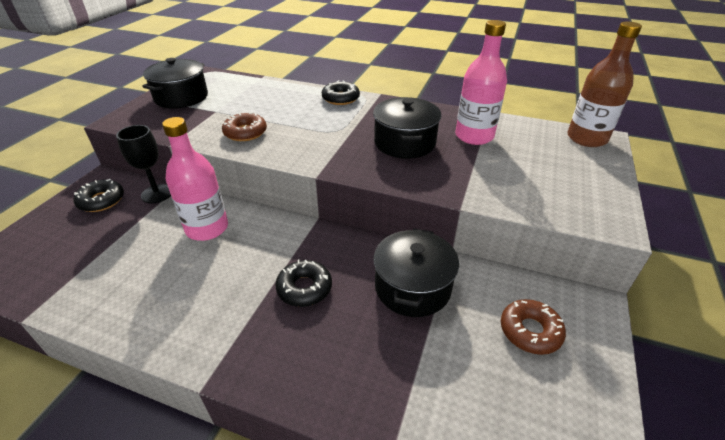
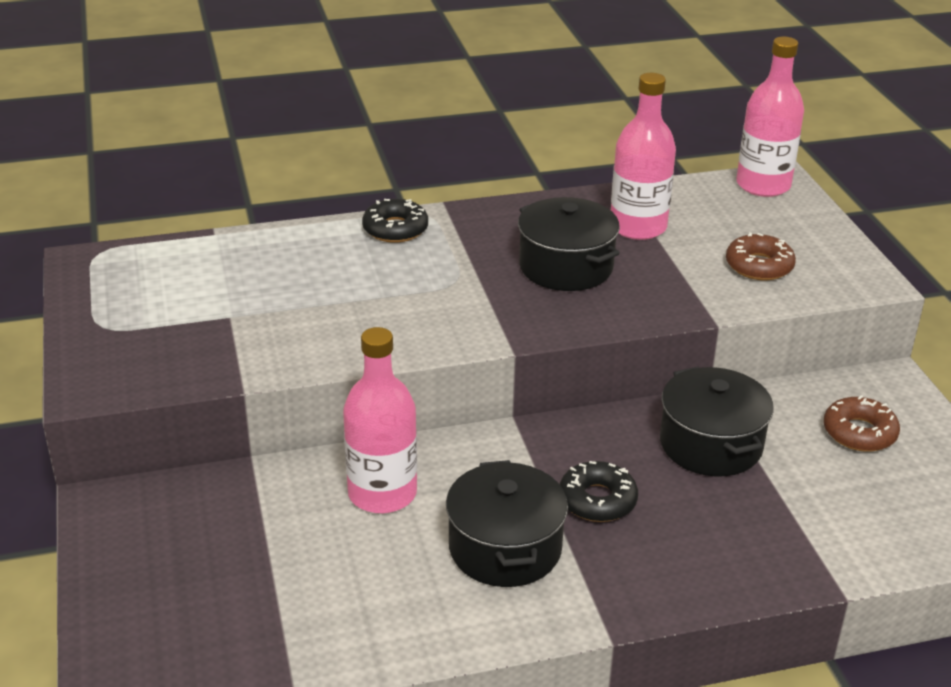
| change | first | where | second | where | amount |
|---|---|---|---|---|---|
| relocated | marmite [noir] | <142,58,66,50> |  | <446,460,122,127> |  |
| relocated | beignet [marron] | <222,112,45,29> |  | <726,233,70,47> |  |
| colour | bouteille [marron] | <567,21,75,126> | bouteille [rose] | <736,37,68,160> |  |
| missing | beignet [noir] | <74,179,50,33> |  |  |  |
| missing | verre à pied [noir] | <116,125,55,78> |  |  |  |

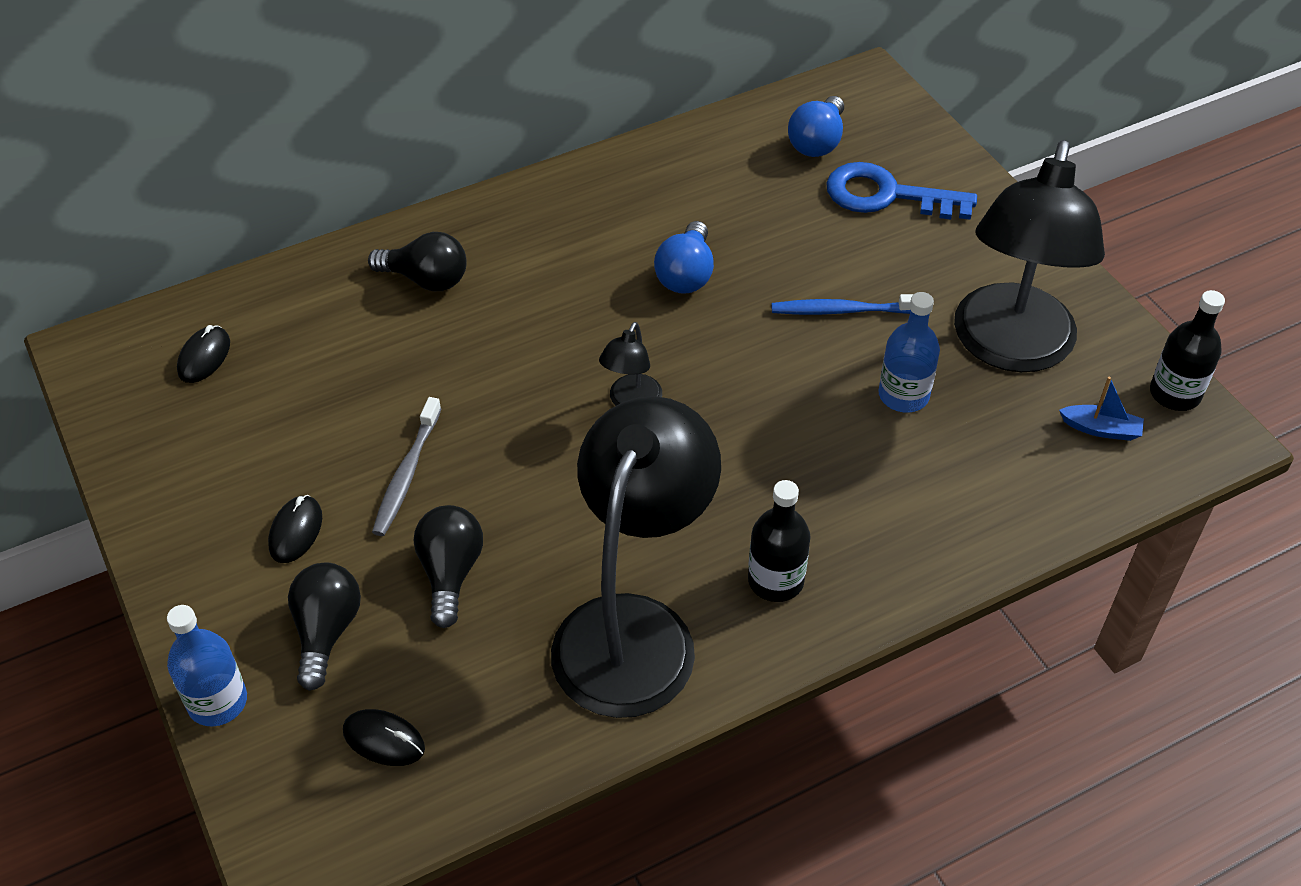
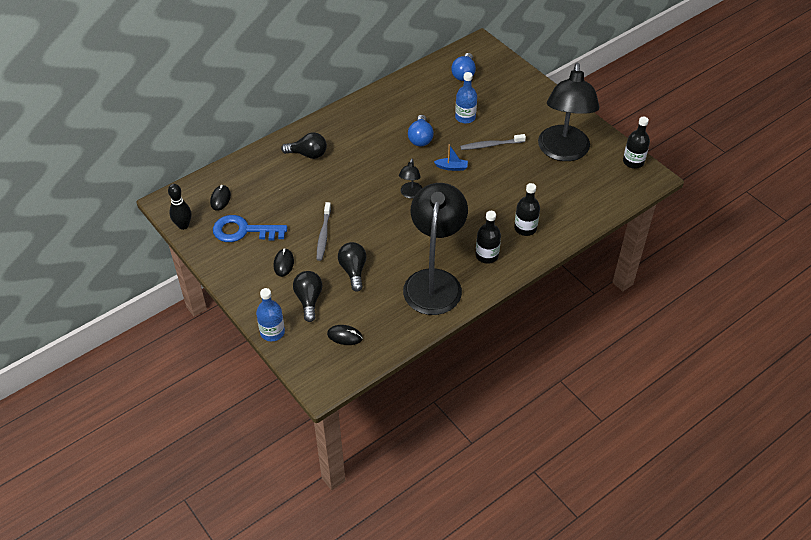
| change | first | where | second | where | amount |
|---|---|---|---|---|---|
| appeared |  |  | quille [noir] | <168,184,23,46> |  |
| relocated | clé [bleu] | <826,162,151,58> |  | <213,215,74,27> |  |
| relocated | bateau [bleu] | <1059,377,85,64> |  | <434,144,34,27> |  |
| relocated | bouteille [bleu] | <878,292,62,121> |  | <455,72,22,51> |  |
| colour | brosse à dents [bleu] | <771,294,143,21> | brosse à dents [gris] | <460,134,66,16> |  |
| appeared |  |  | bouteille [noir] | <514,183,26,53> |  |

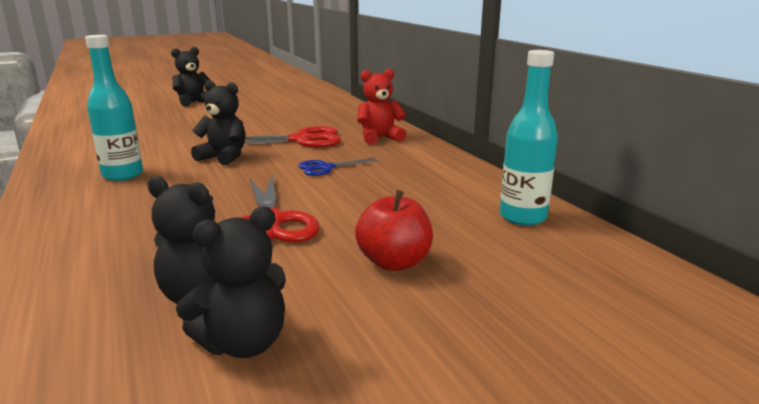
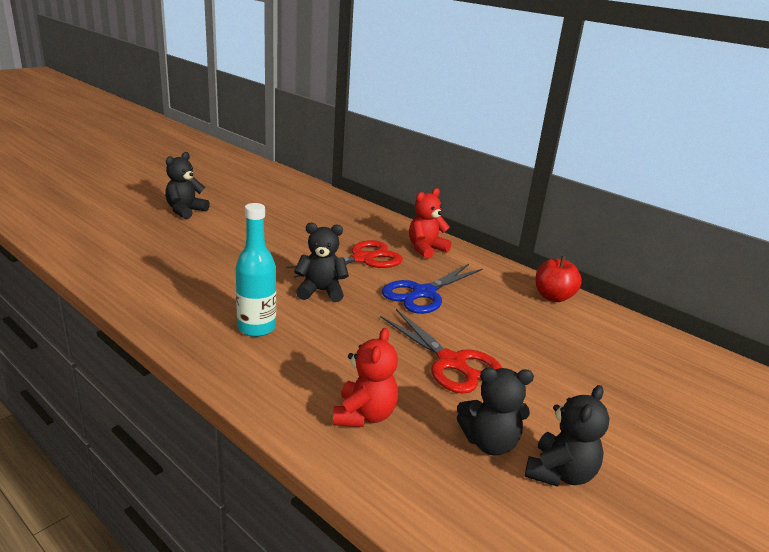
| change | first | where | second | where | amount |
|---|---|---|---|---|---|
| appeared |  |  | ours en peluche [rouge] | <333,328,65,99> |  |
| size | ciseaux [bleu] | <298,158,82,18> |  | <382,264,101,50> | x1.75 |
| relocated | pomme [rouge] | <355,190,78,81> |  | <535,256,47,46> |  |
| missing | bouteille [turquoise] | <500,50,58,176> |  |  |  |

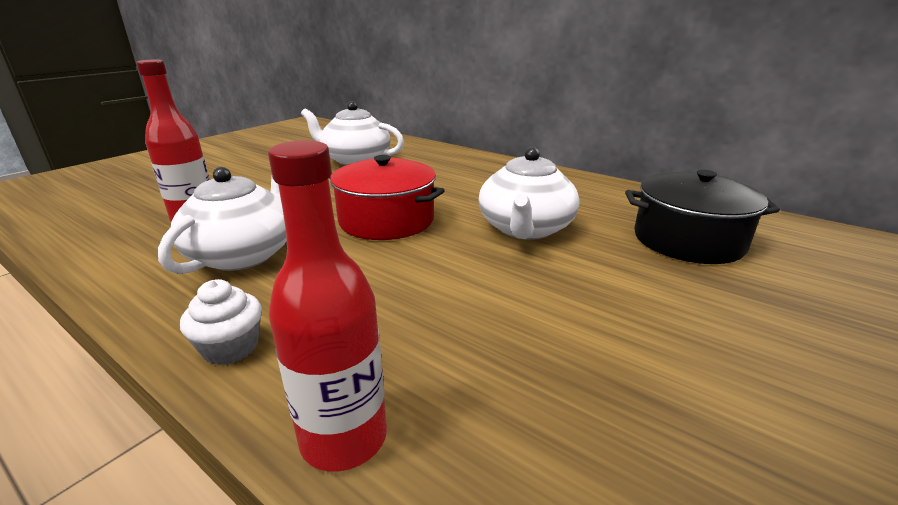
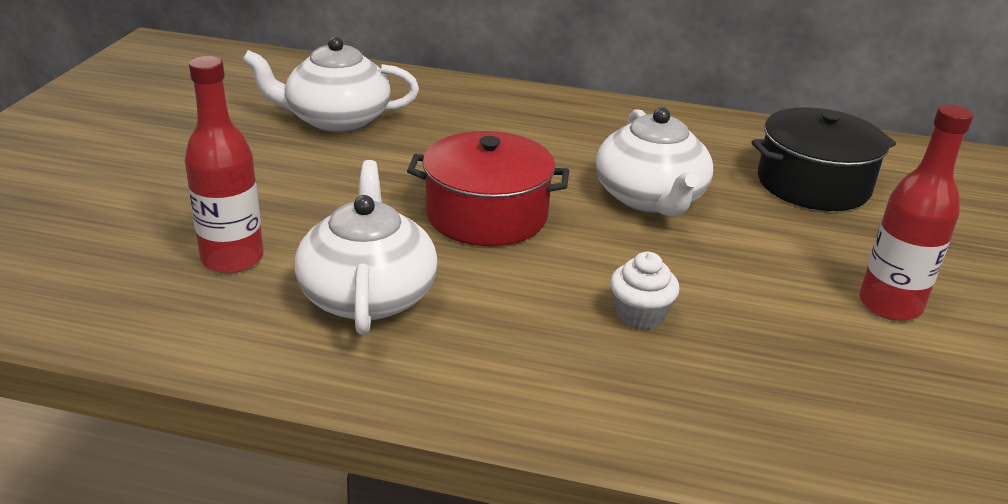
| change | first | where | second | where | amount |
|---|---|---|---|---|---|
| relocated | muffin [blanc] | <180,279,82,86> |  | <610,252,70,78> |  |
| relocated | bouteille [rouge] | <268,140,119,332> |  | <859,104,114,217> |  |

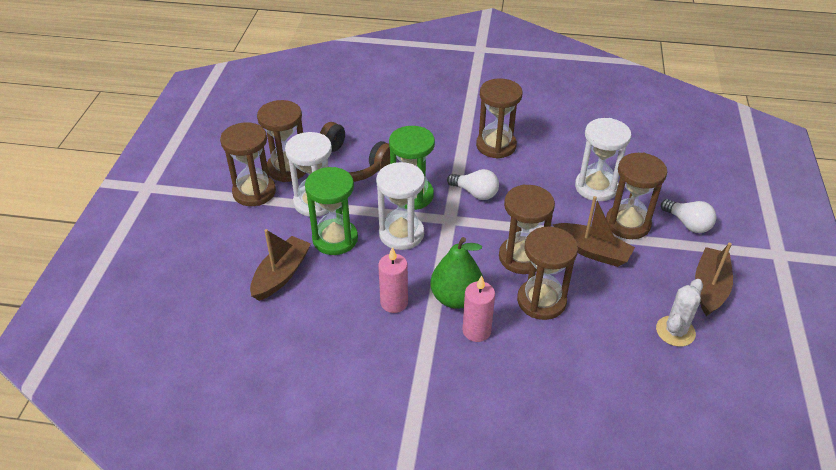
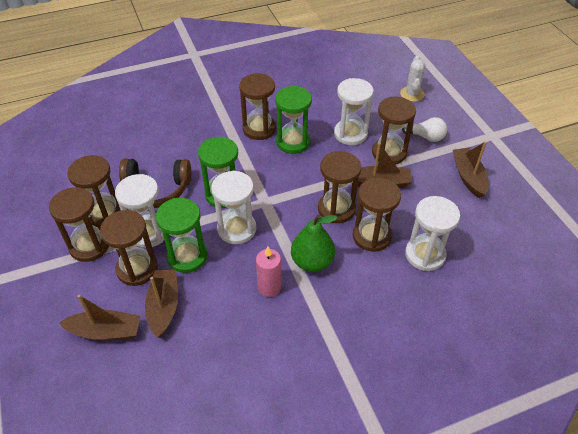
| change | first | where | second | where | amount |
|---|---|---|---|---|---|
| appeared |  |  | bateau [marron] | <59,294,82,47> |  |
| appeared |  |  | sablier [marron] | <100,210,58,76> |  |
| appeared |  |  | sablier [vert] | <275,86,37,68> |  |
| relocated | cactus [blanc] | <656,279,47,68> |  | <400,56,25,46> |  |
| appeared |  |  | sablier [blanc] | <405,196,55,75> |  |
| missing | ampoule [blanc] | <447,169,52,31> |  |  |  |
| missing | bougie [rose] | <463,276,32,66> |  |  |  |

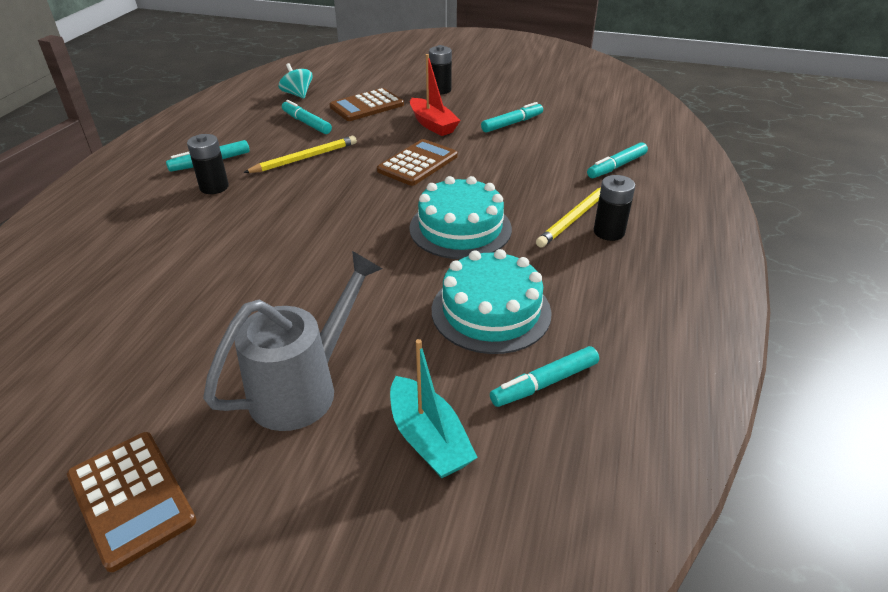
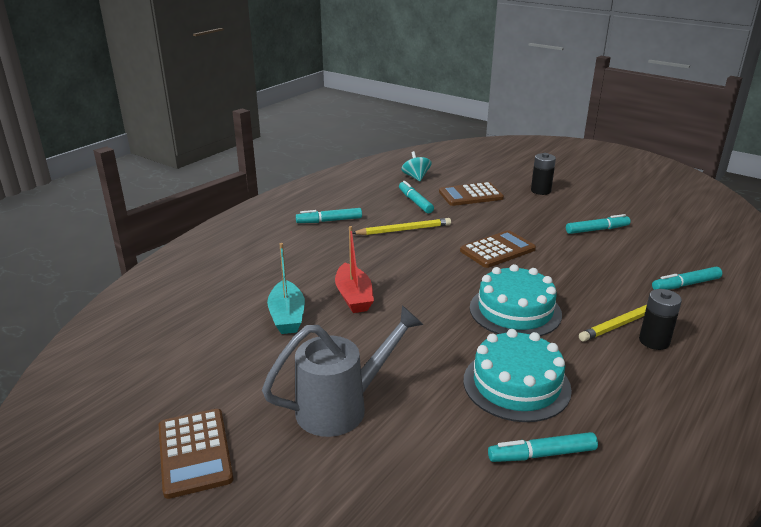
| change | first | where | second | where | amount |
|---|---|---|---|---|---|
| relocated | bateau [turquoise] | <390,339,88,140> |  | <267,243,38,91> |  |
| relocated | bateau [rouge] | <410,54,51,82> |  | <335,226,39,87> |  |
| missing | pile [noir] | <187,134,42,60> |  |  |  |

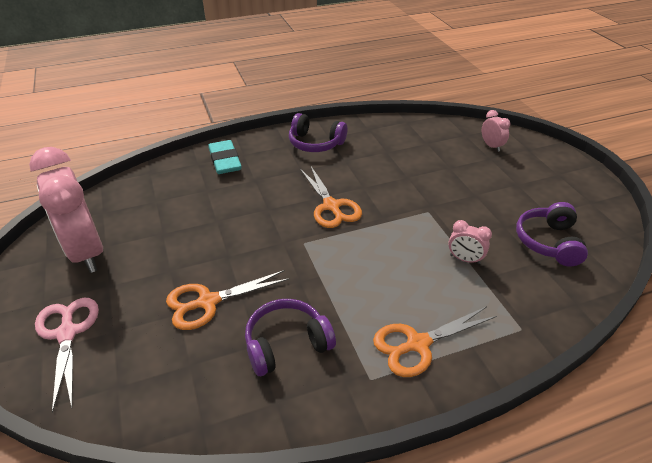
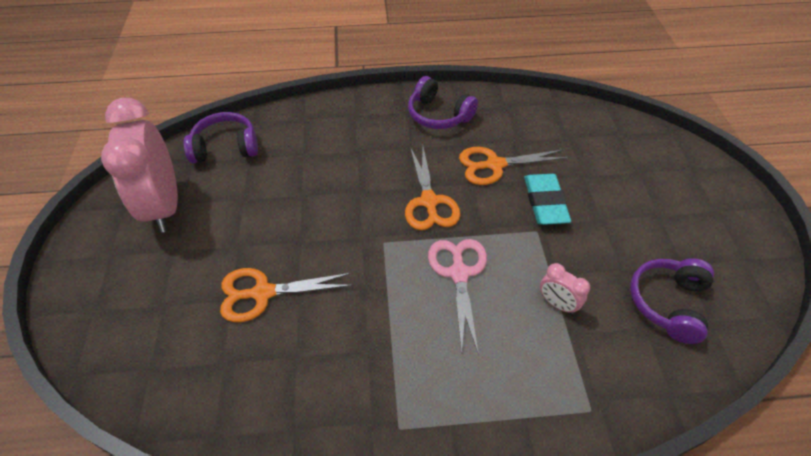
| change | first | where | second | where | amount |
|---|---|---|---|---|---|
| relocated | casque audio [violet] | <245,299,91,77> |  | <184,112,74,51> |  |
| relocated | ciseaux [rose] | <35,298,64,115> |  | <428,239,59,115> |  |
| relocated | ciseaux [orange] | <373,306,124,71> |  | <459,147,110,38> |  |
| relocated | gomme [turquoise] | <208,140,34,34> |  | <524,174,47,51> |  |
| missing | réveil [rose] | <482,110,28,42> |  |  |  |

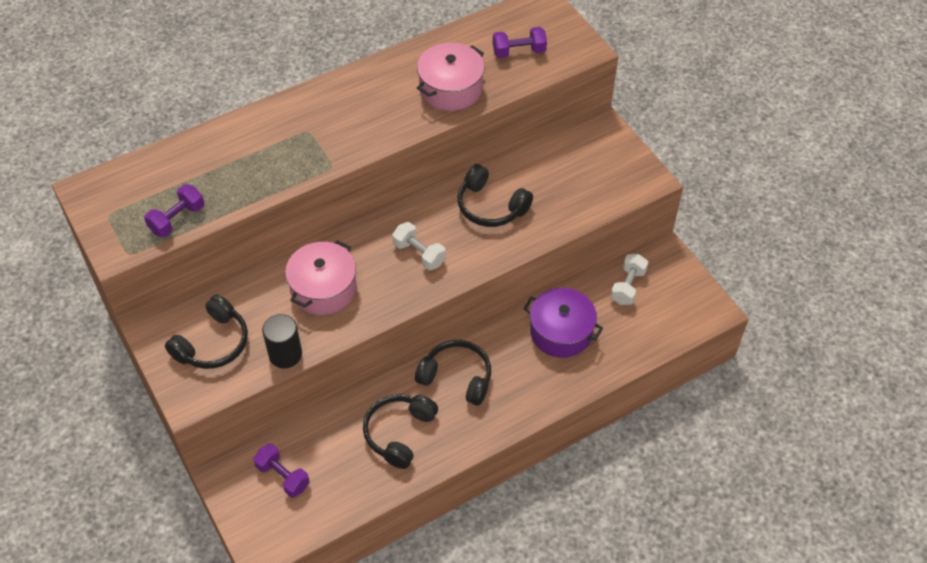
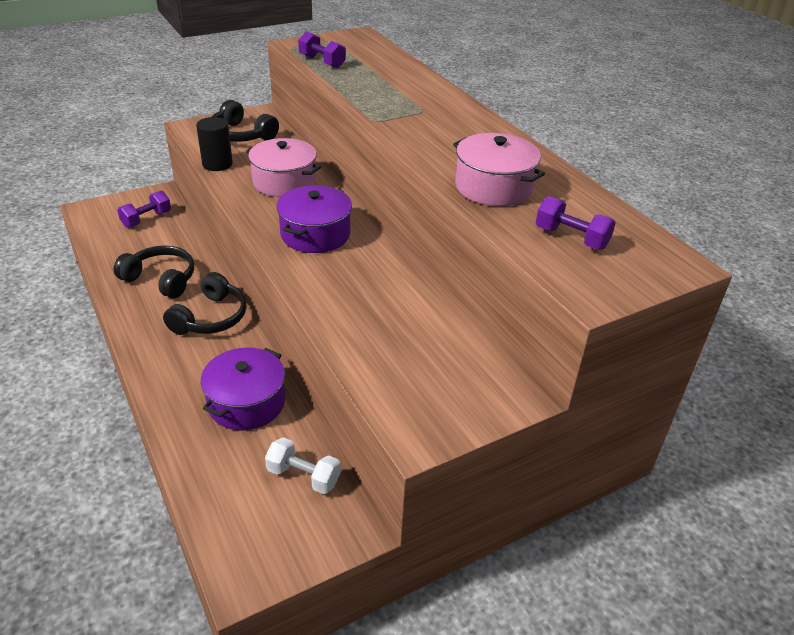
| change | first | where | second | where | amount |
|---|---|---|---|---|---|
| exchanged | haltère [blanc] | <392,222,54,48> | marmite [violet] | <276,185,76,68> |  |
| spun | haltère [violet] | <493,27,54,31> |  | <536,196,80,54> | 45 degrees counterclockwise |
| missing | casque audio [noir] | <457,164,76,63> |  |  |  |

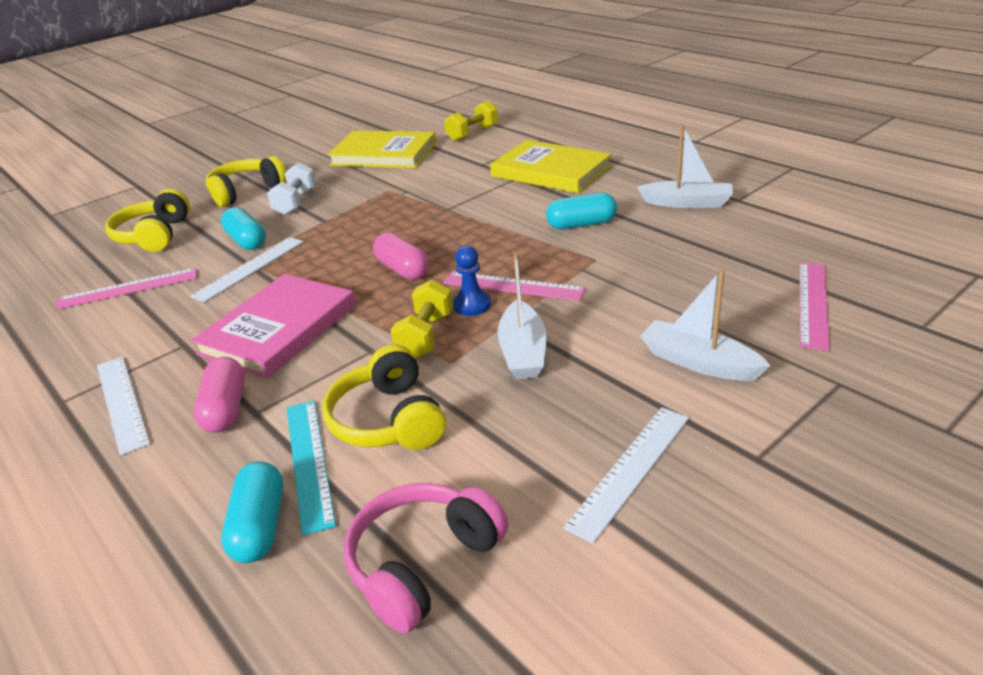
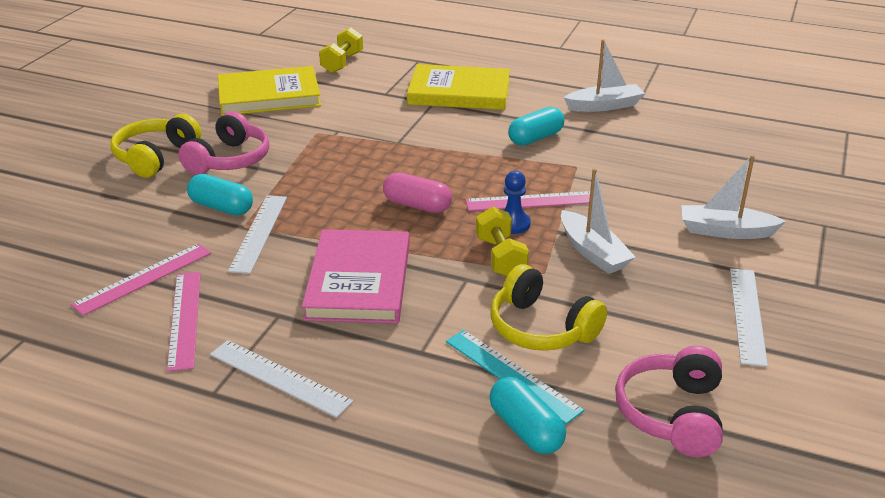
| change | first | where | second | where | amount |
|---|---|---|---|---|---|
| relocated | règle [rose] | <799,263,31,88> |  | <167,272,34,99> |  |
| exchanged | haltère [blanc] | <267,162,49,53> | casque audio [rose] | <178,111,91,64> |  |
| missing | casque audio [jaune] | <105,189,85,63> |  |  |  |
| missing | gélule [rose] | <194,357,51,76> |  |  |  |

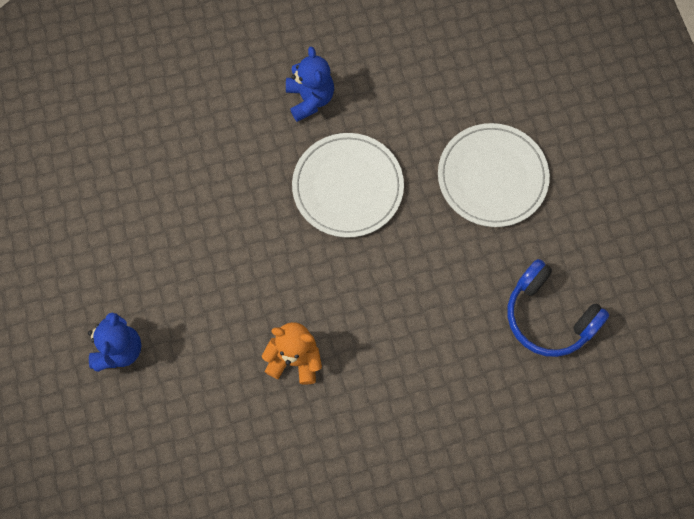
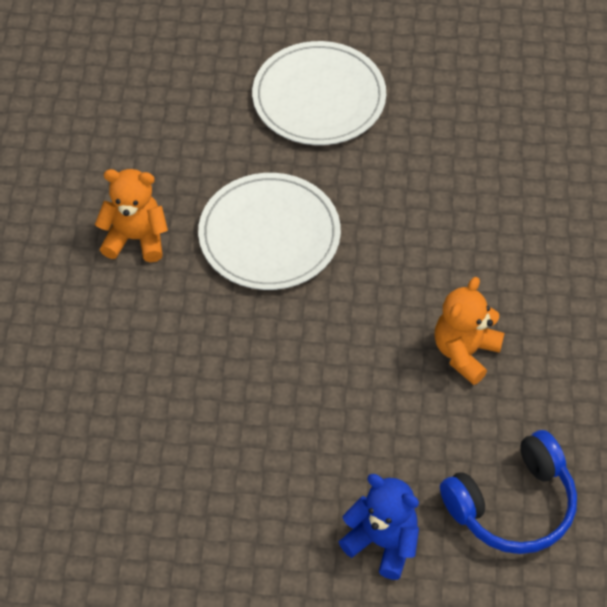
| change | first | where | second | where | amount |
|---|---|---|---|---|---|
| colour | ours en peluche [bleu] | <286,46,48,76> | ours en peluche [orange] | <95,169,73,93> |  |
| relocated | casque audio [bleu] | <507,259,102,98> |  | <440,430,137,124> |  |

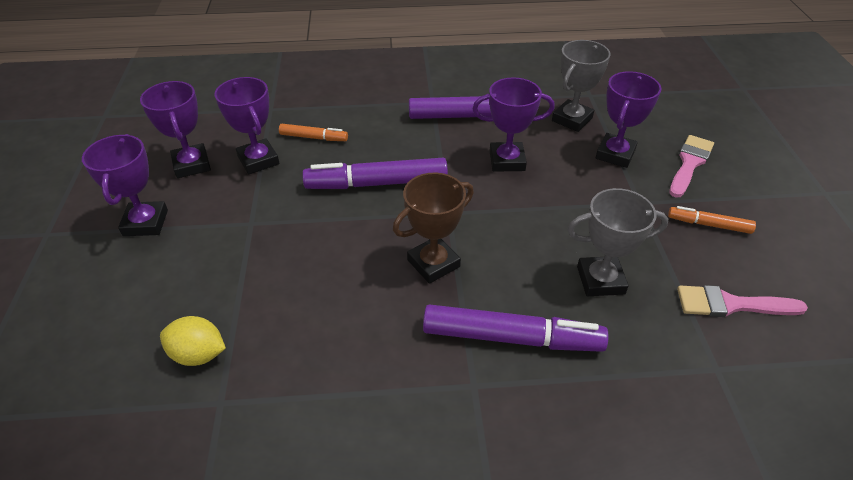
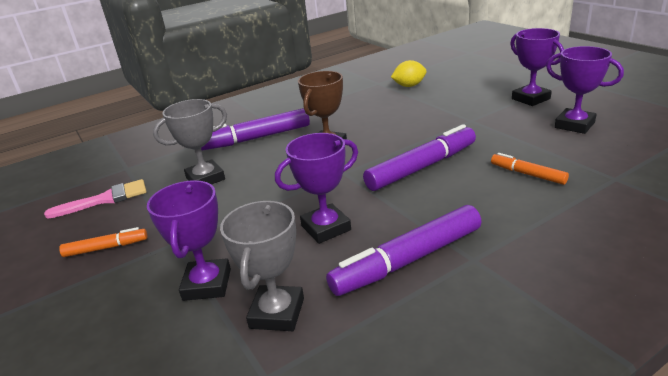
| change | first | where | second | where | amount |
|---|---|---|---|---|---|
| spun | feutre [orange] | <279,124,69,17> |  | <491,153,78,32> | 60 degrees clockwise |
| missing | trophée [violet] | <214,77,65,97> |  |  |  |
| missing | pinceau [rose] | <669,135,45,63> |  |  |  |

